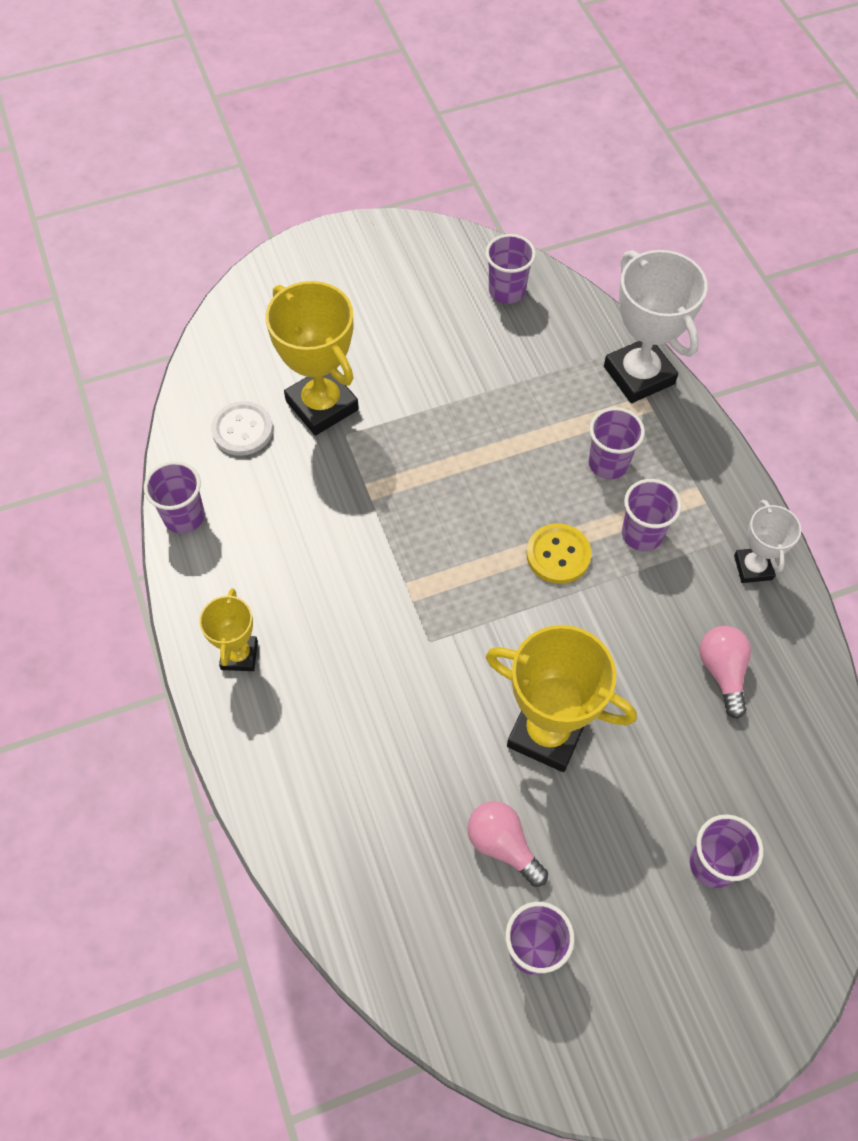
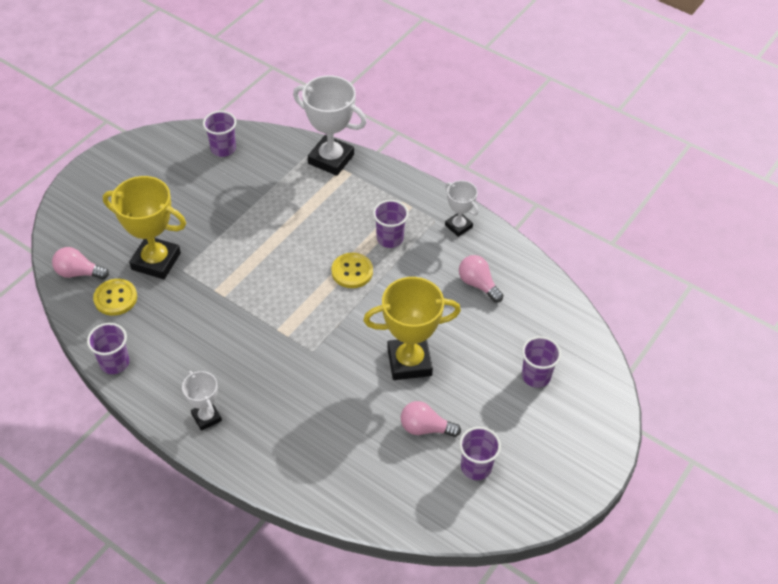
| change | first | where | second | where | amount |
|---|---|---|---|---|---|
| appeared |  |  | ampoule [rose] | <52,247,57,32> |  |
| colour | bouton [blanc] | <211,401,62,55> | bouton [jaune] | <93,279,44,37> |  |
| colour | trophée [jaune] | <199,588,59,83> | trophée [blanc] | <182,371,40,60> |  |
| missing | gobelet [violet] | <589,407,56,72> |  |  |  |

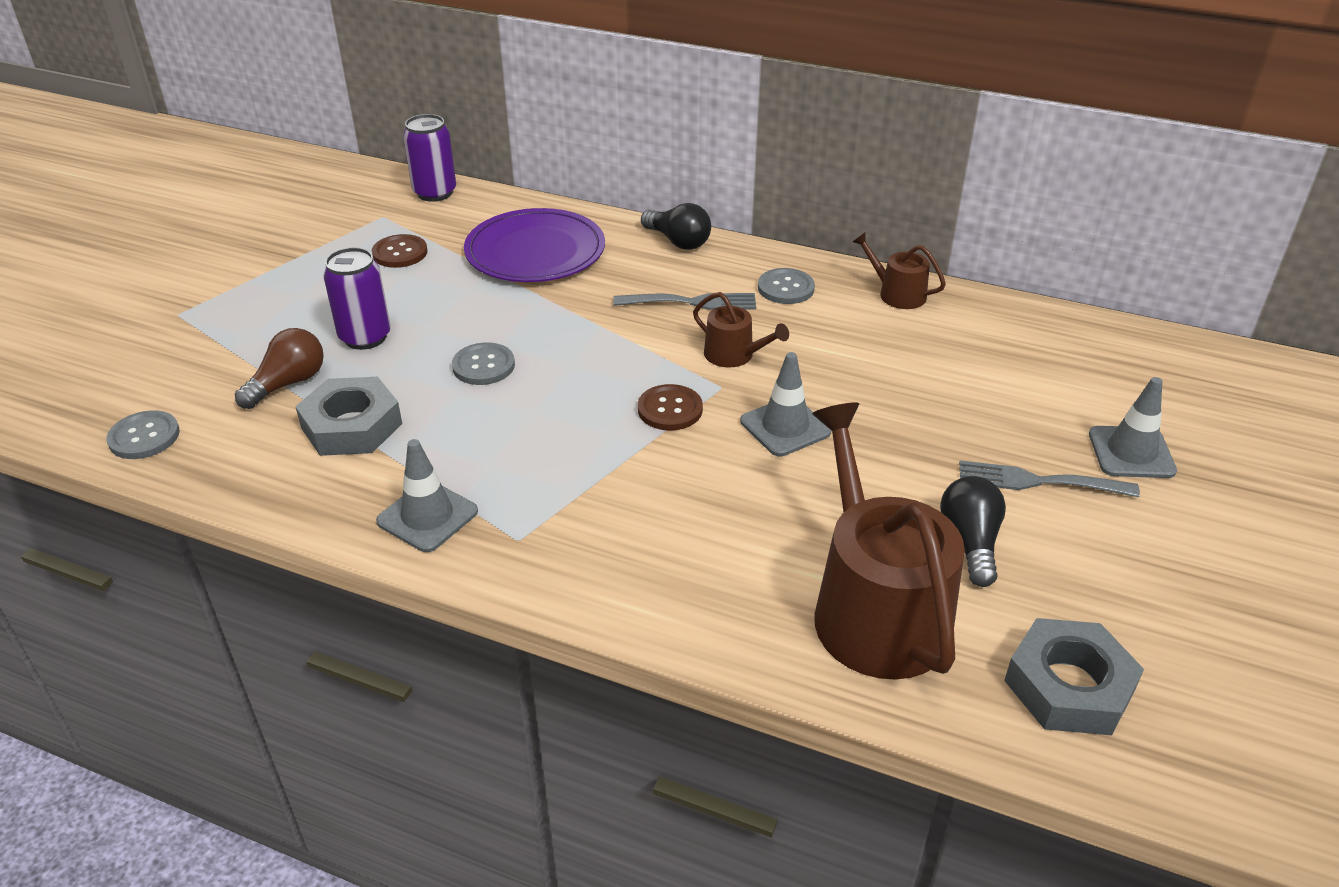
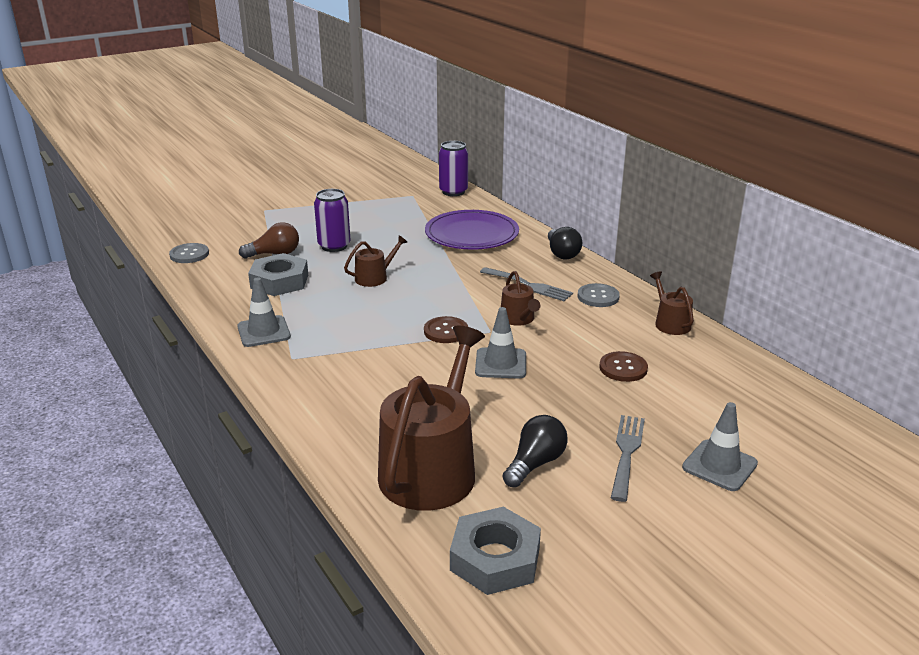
| change | first | where | second | where | amount |
|---|---|---|---|---|---|
| exchanged | bouton [gris] | <452,343,63,42> | arrosoir [marron] | <344,235,63,52> |  |
| relocated | bouton [marron] | <372,234,56,34> |  | <599,351,49,31> |  |
| spun | fourchette [gris] | <959,460,181,37> |  | <611,415,34,87> | 60 degrees clockwise |

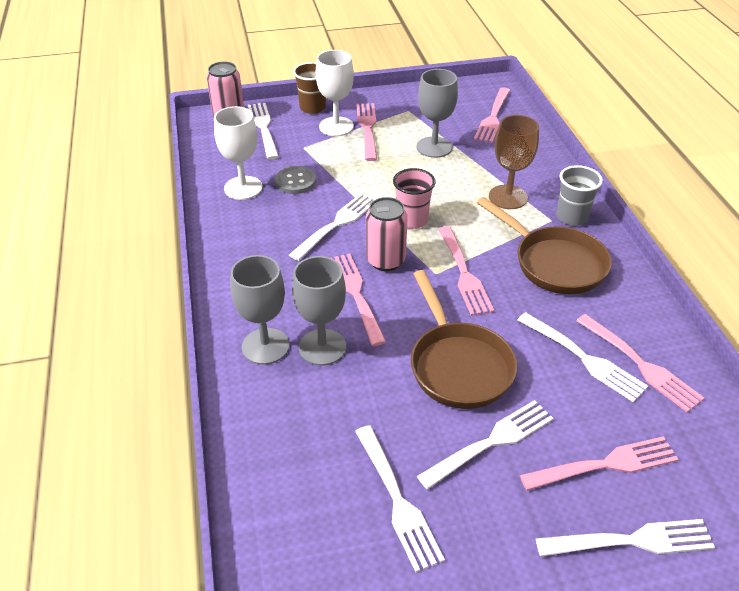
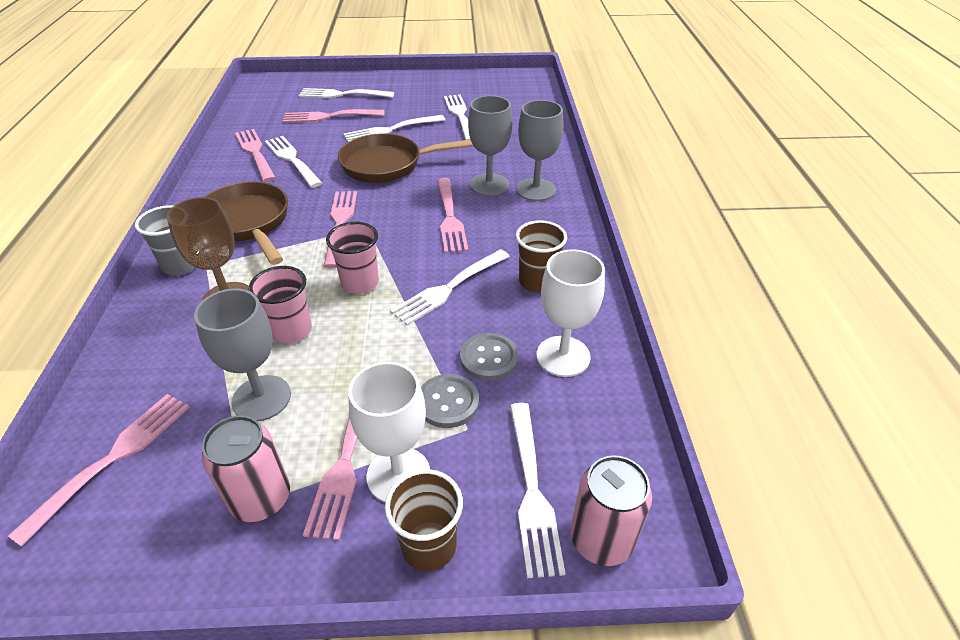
| change | first | where | second | where | amount |
|---|---|---|---|---|---|
| relocated | canette [rose] | <366,197,42,74> |  | <202,415,88,107> |  |
| appeared |  |  | gobelet [rose] | <249,266,63,78> |  |
| spun | poêle [marron] | <411,270,106,139> |  | <338,133,135,50> | 90 degrees counterclockwise |
| appeared |  |  | bouton [gris] | <421,374,58,54> |  |
| appeared |  |  | gobelet [marron] | <516,220,51,73> |  |

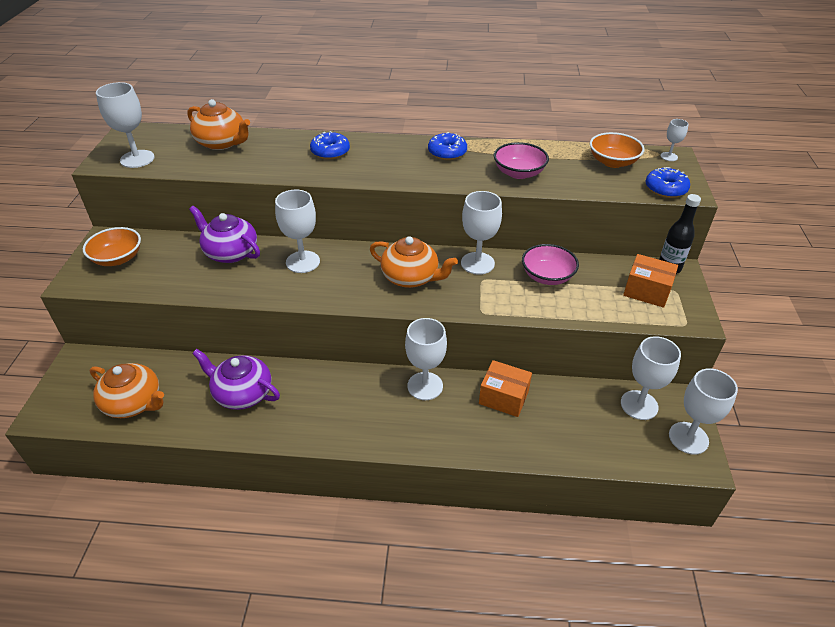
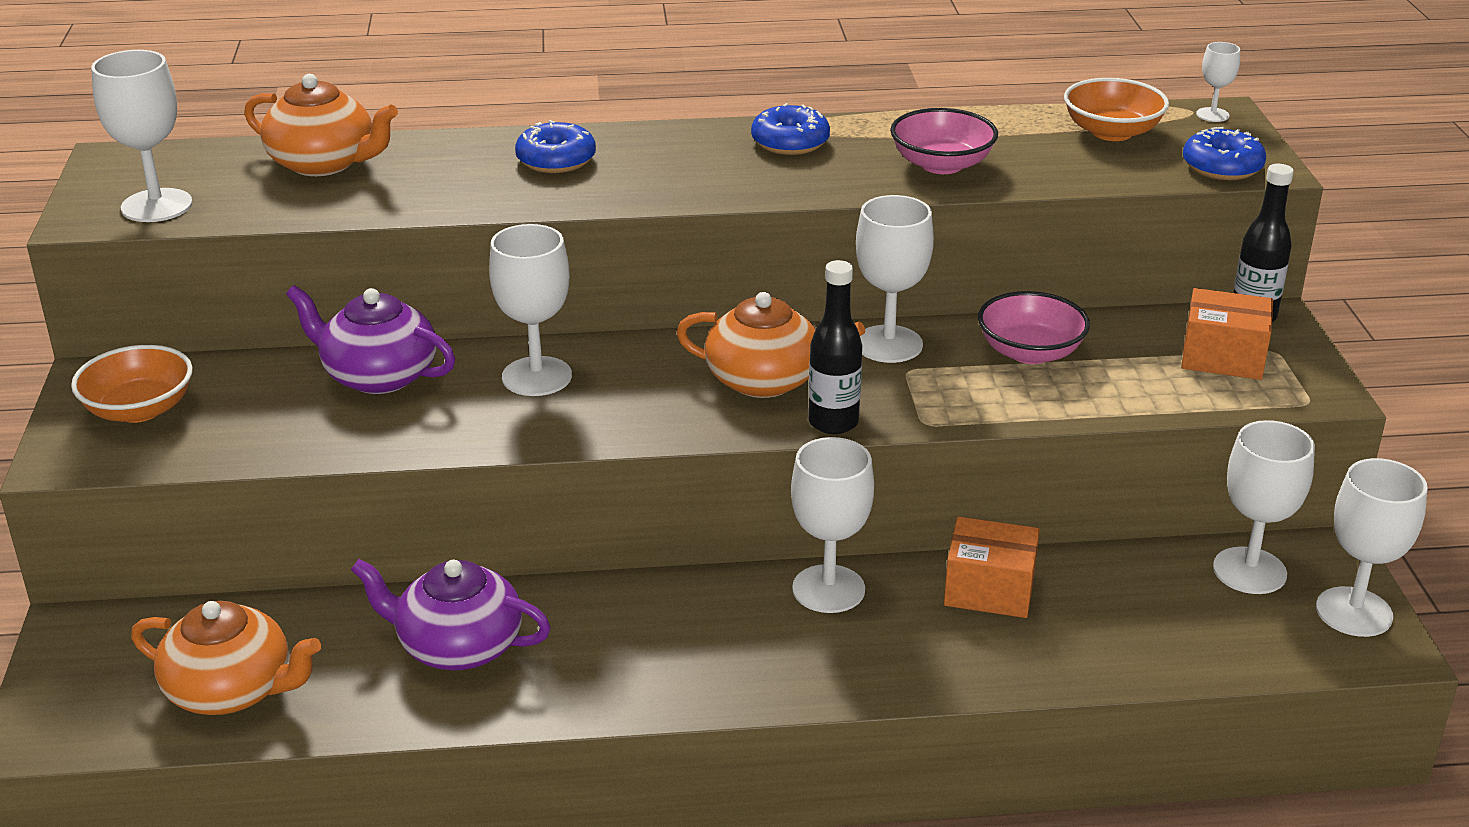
| change | first | where | second | where | amount |
|---|---|---|---|---|---|
| appeared |  |  | bouteille [noir] | <808,260,54,174> |  |

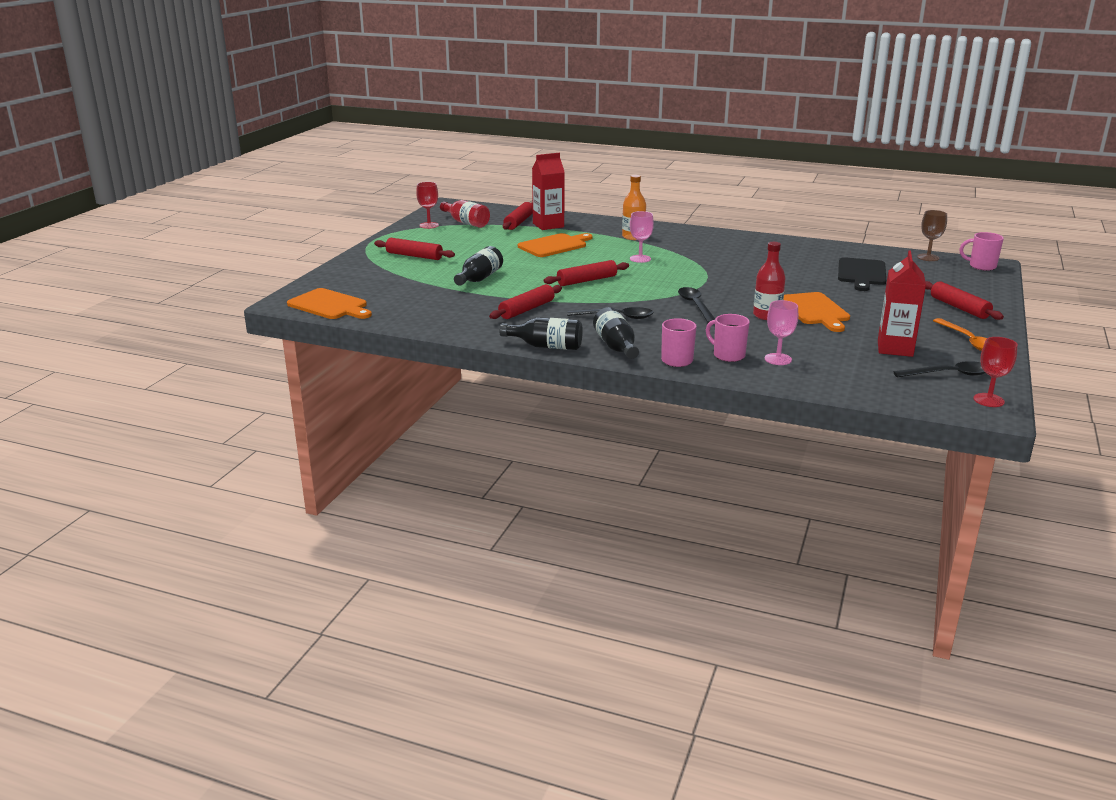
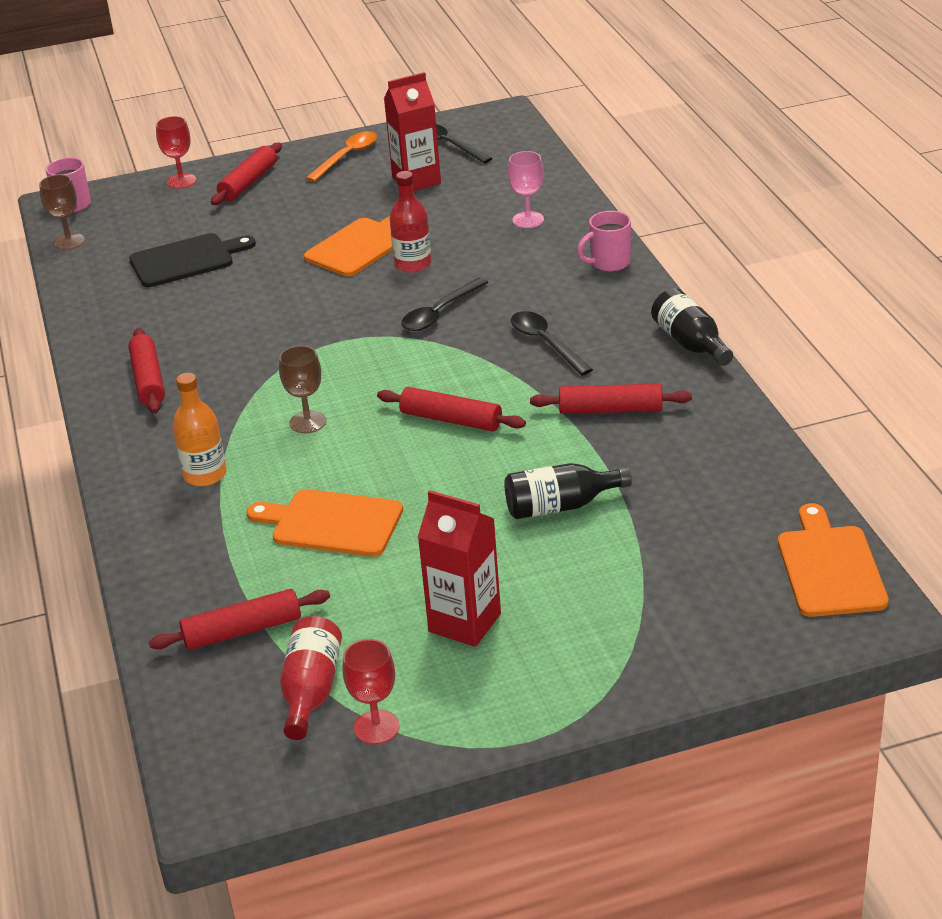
| change | first | where | second | where | amount |
|---|---|---|---|---|---|
| relocated | rouleau à pâtisserie [rouge] | <374,238,81,22> |  | <128,328,37,86> |  |
| relocated | verre à pied [rouge] | <973,337,45,70> |  | <156,116,40,73> |  |
| colour | verre à pied [rose] | <630,211,24,52> | verre à pied [marron] | <279,345,47,88> |  |
| relocated | brique de lait [rouge] | <532,153,32,77> |  | <418,490,83,157> |  |
| missing | bouteille [noir] | <593,307,46,52> |  |  |  |
| missing | tasse [rose] | <706,314,44,48> |  |  |  |

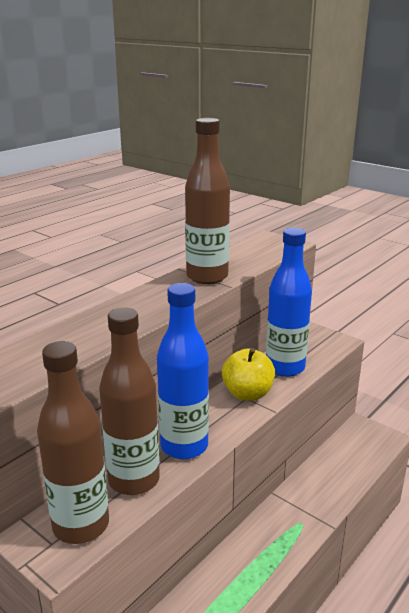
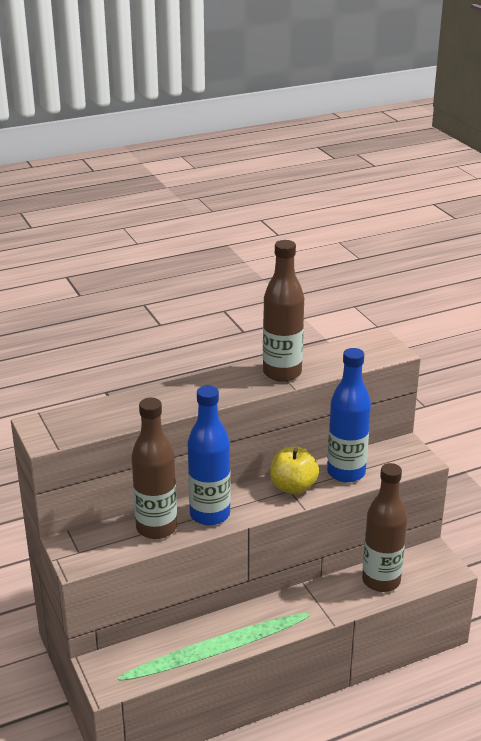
| change | first | where | second | where | amount |
|---|---|---|---|---|---|
| relocated | bouteille [marron] | <37,341,72,203> |  | <362,463,45,129> |  |

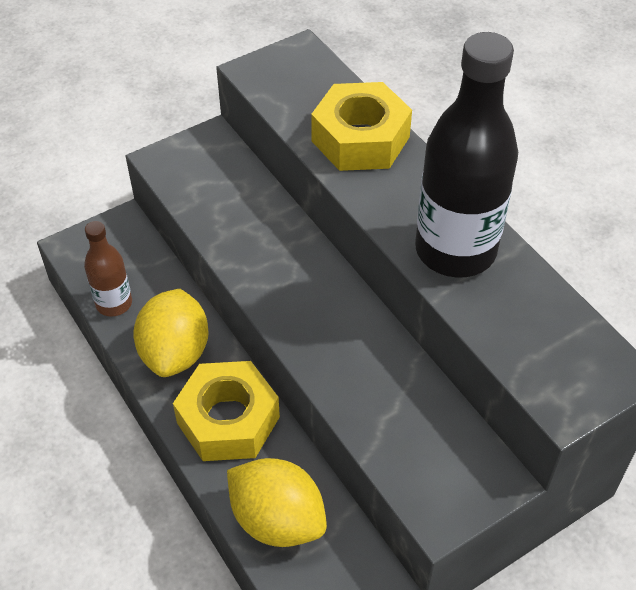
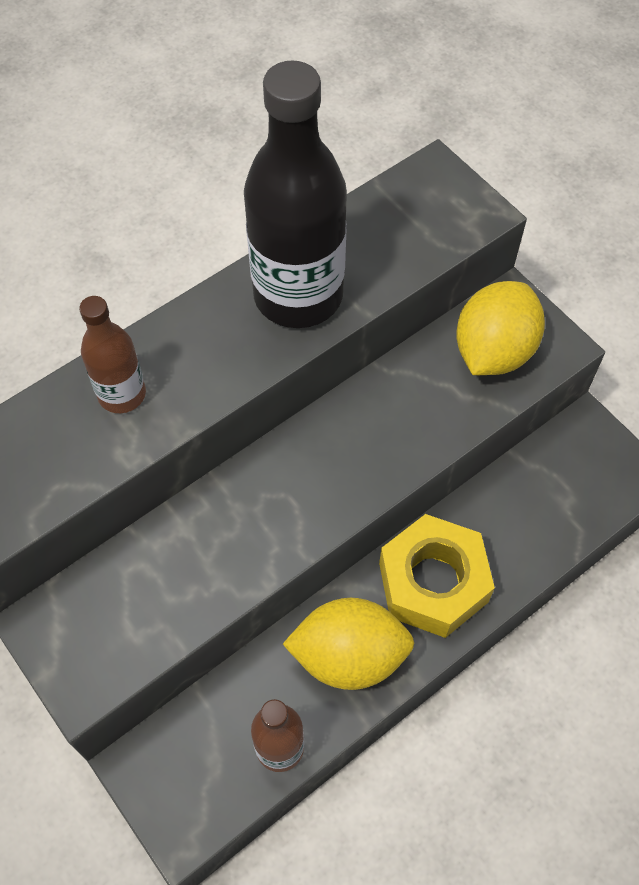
| change | first | where | second | where | amount |
|---|---|---|---|---|---|
| exchanged | écrou [jaune] | <311,82,101,89> | bouteille [marron] | <79,296,67,117> |  |
| relocated | citron [jaune] | <227,458,100,89> |  | <456,281,89,94> |  |

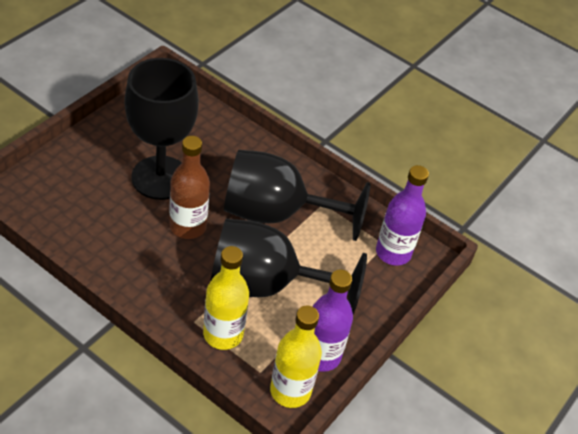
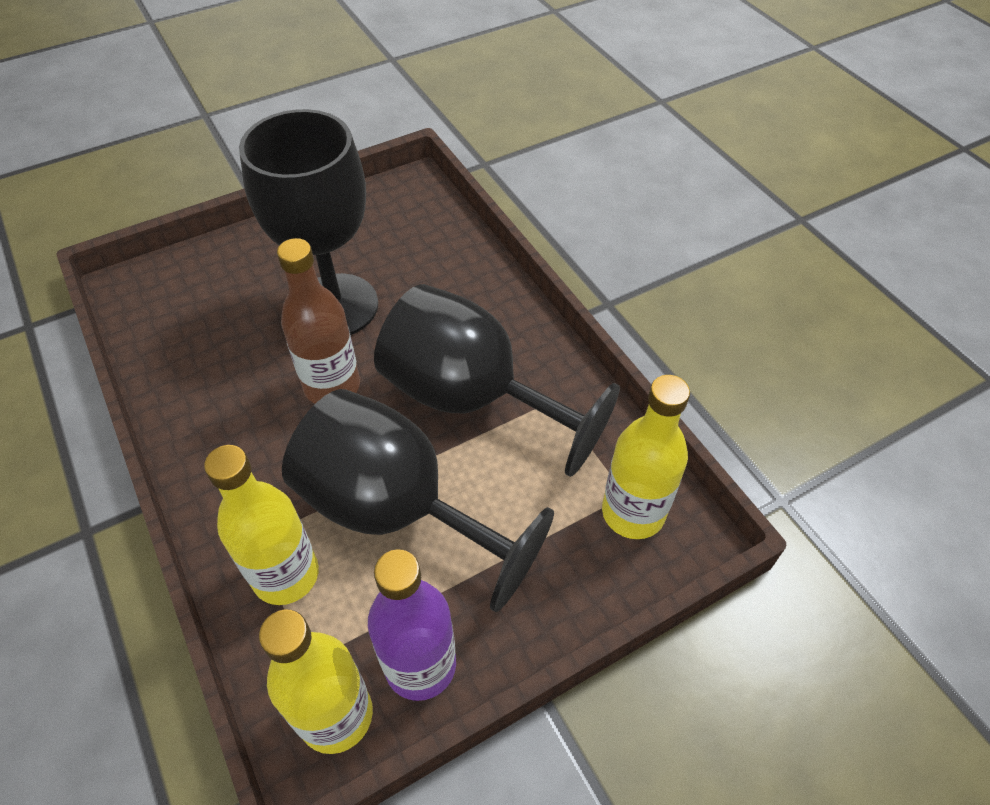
| change | first | where | second | where | amount |
|---|---|---|---|---|---|
| colour | bouteille [violet] | <376,165,53,101> | bouteille [jaune] | <602,375,88,164> |  |

